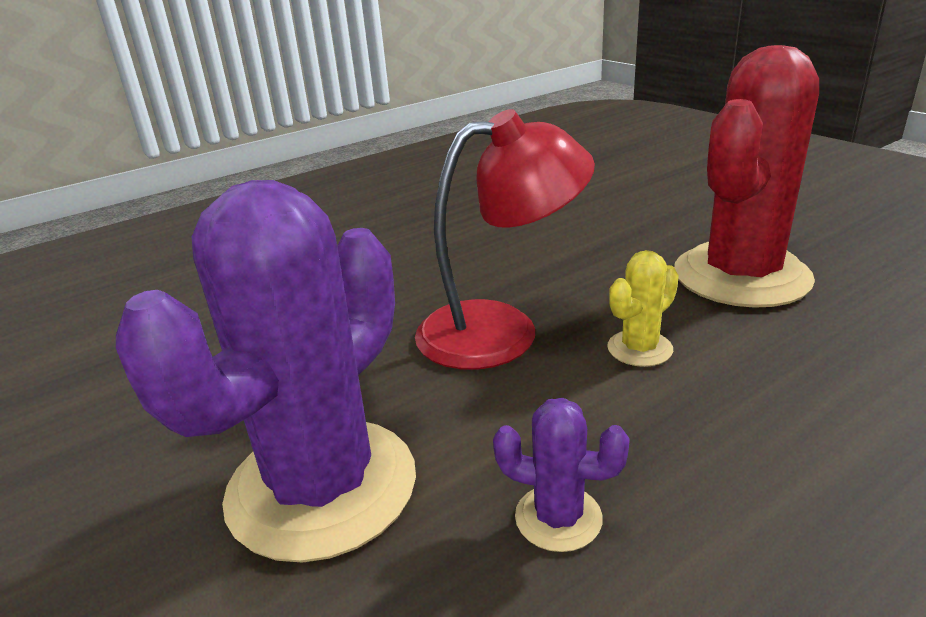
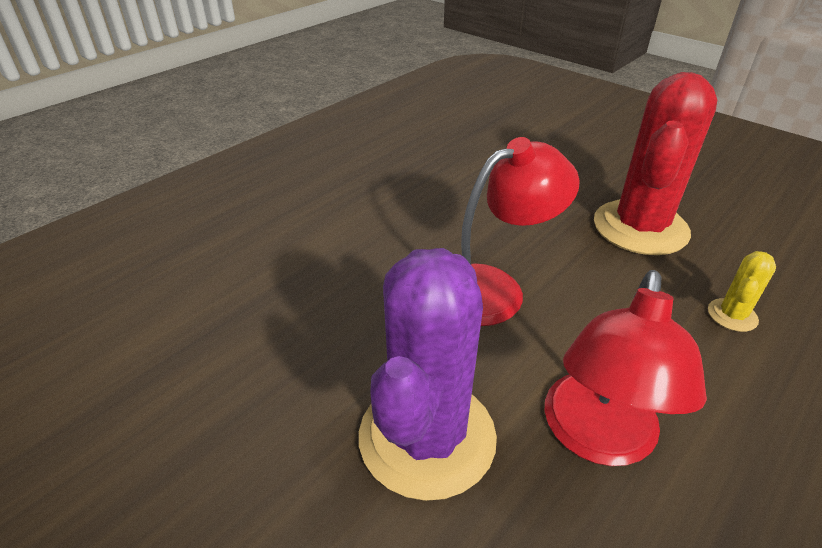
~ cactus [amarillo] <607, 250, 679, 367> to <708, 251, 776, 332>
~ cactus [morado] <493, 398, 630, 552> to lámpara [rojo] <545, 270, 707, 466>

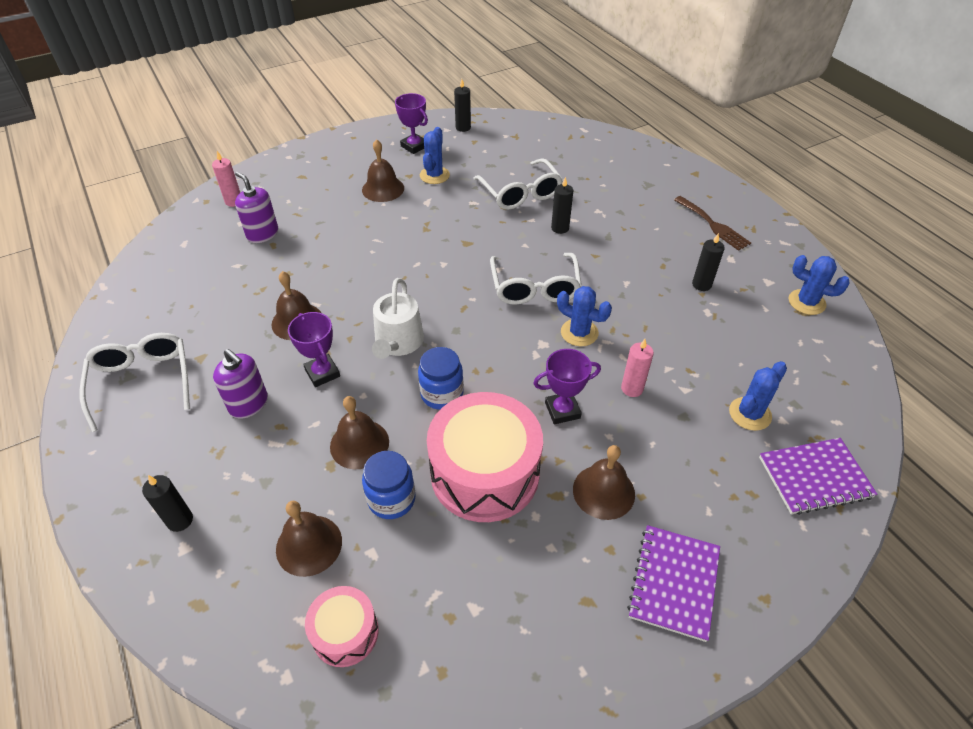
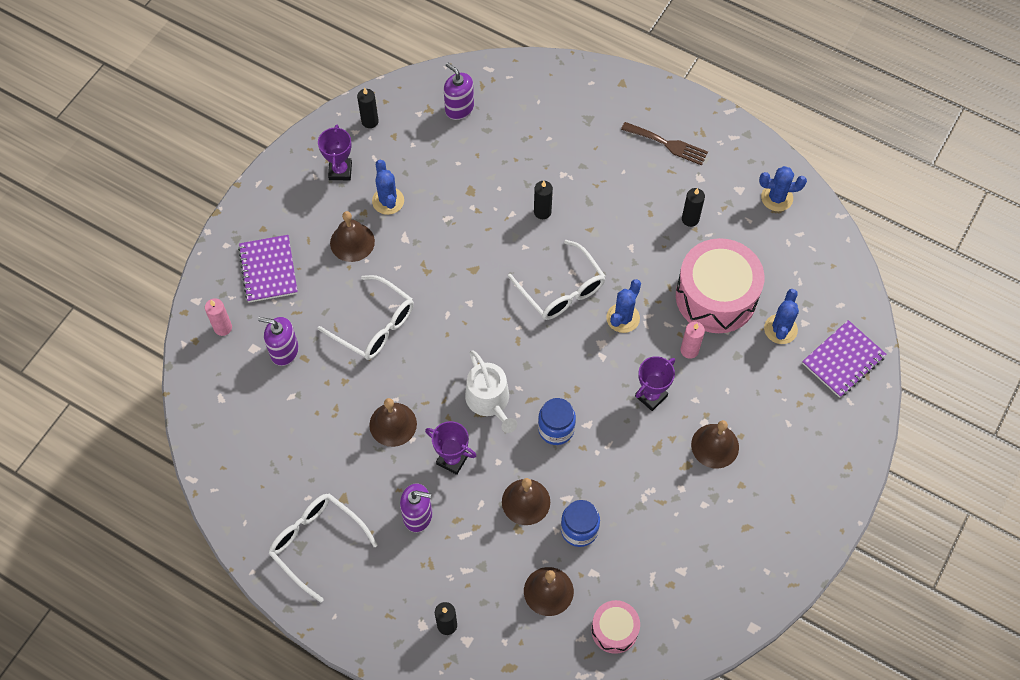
~ trofeo [morado] <395, 93, 428, 154> = <318, 124, 352, 180> 75 degrees clockwise
~ gafas [blanco] <473, 158, 563, 210> to <317, 275, 414, 360>
~ cactus [azul] <557, 286, 612, 346> = <606, 279, 641, 333> 60 degrees counterclockwise
~ tambor [rosa] <427, 392, 543, 522> to <676, 238, 764, 333>
~ cuaderno [morado] <627, 525, 720, 642> to <238, 235, 298, 302>
+ dispensador de jabón [morado] <444, 63, 474, 120>

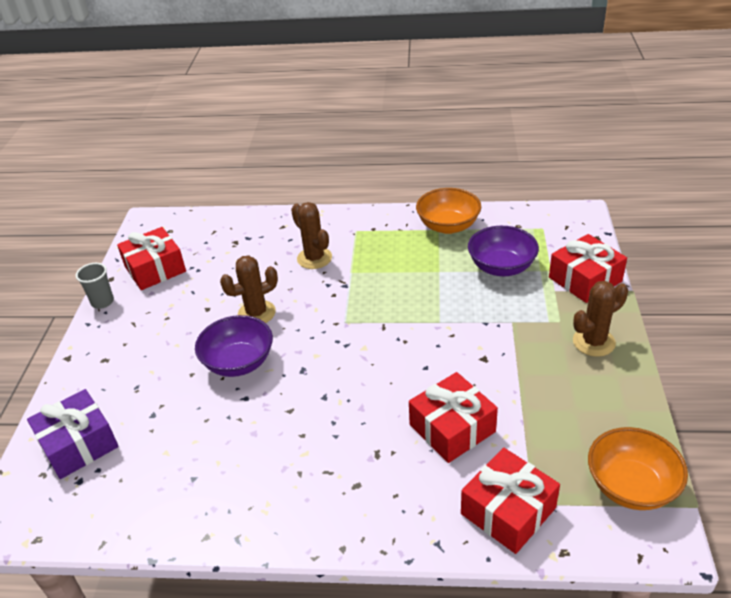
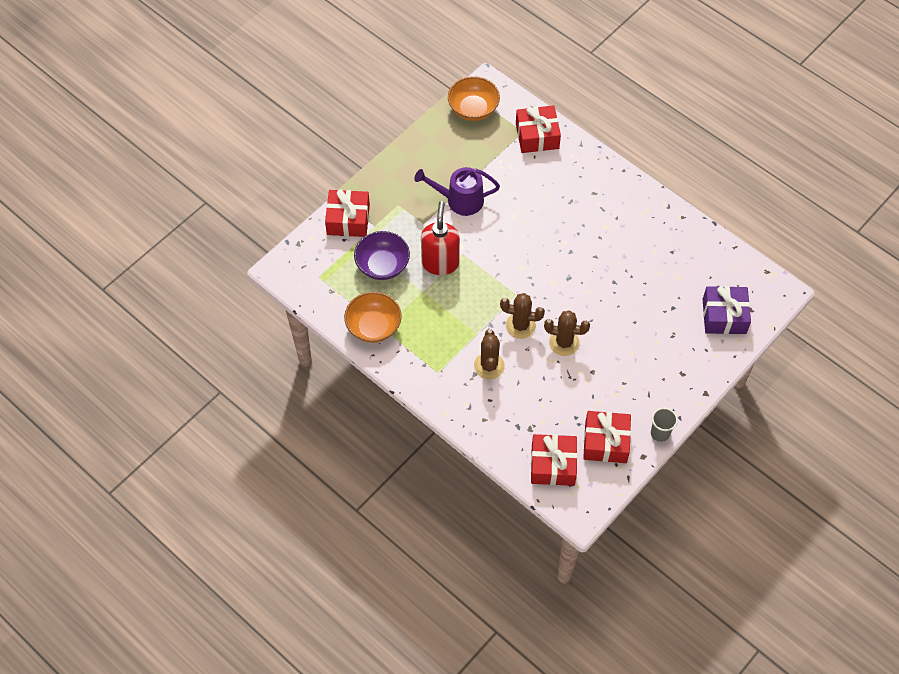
~ cactus [marrón] <573, 281, 628, 357> to <500, 293, 545, 339>
- cuenco [morado] <195, 315, 273, 377>
~ regalo [rojo] <409, 372, 498, 463> to <531, 434, 578, 486>
+ regadera [morado] <414, 167, 500, 216>
+ dispensador de jabón [rojo] <421, 201, 460, 275>

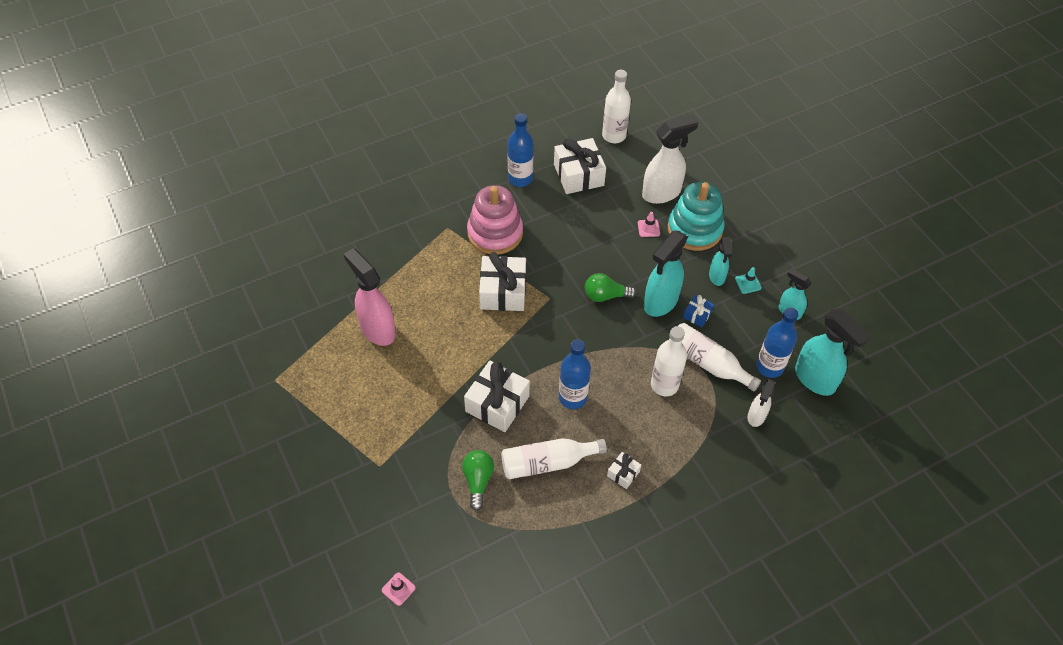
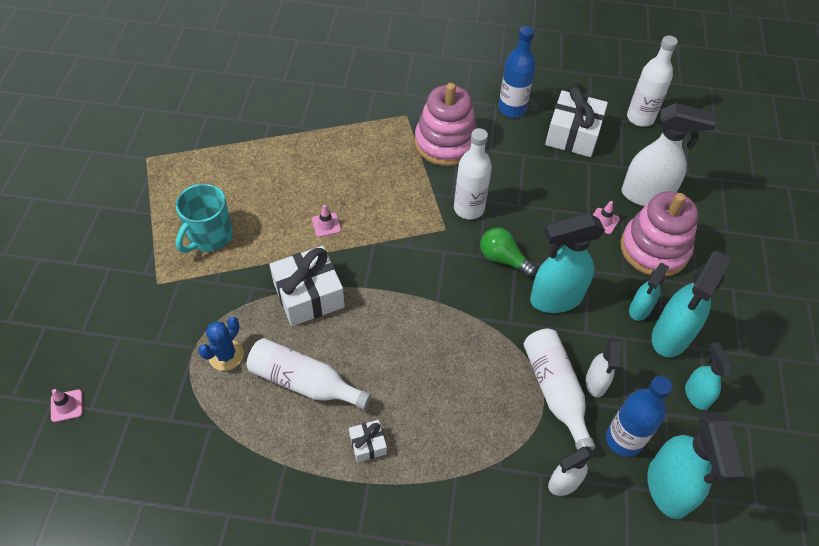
~ juguete apilable [turquesa] <668, 182, 725, 251> to juguete apilable [rosa] <620, 191, 698, 277>
- pulverizador [rosa] <344, 248, 396, 346>
- regalo [blanco] <479, 252, 526, 311>
~ cono de tráfico [turquesa] <735, 267, 762, 294> to pulverizador [turquesa] <652, 250, 731, 357>
- regalo [azul] <683, 295, 714, 327>
~ botella [blanco] <651, 326, 687, 396> to <454, 128, 492, 219>
- botella [azul] <559, 339, 591, 409>
~ bombilla [verde] <462, 450, 494, 511> to cactus [azul] <198, 317, 244, 371>
+ taza [turquesa] <176, 184, 233, 253>
+ cono de tráfico [rosa] <312, 205, 341, 237>
+ pulverizador [blanco] <585, 338, 620, 397>

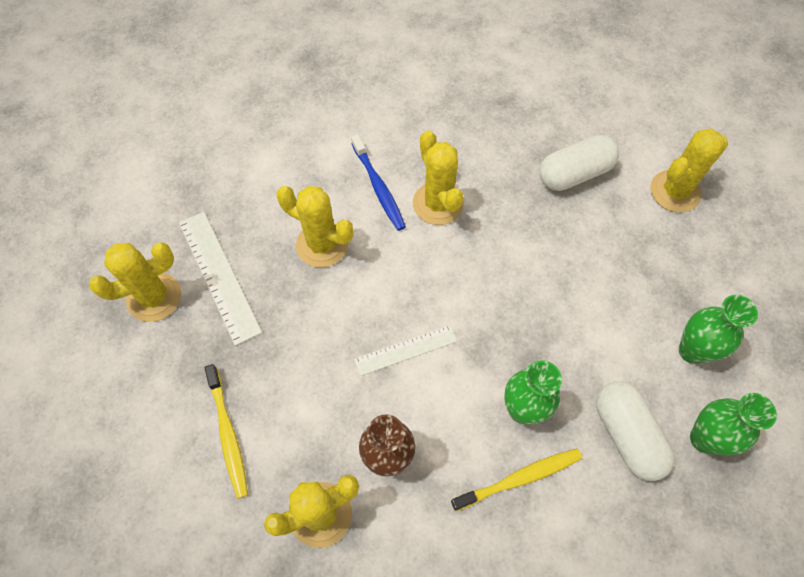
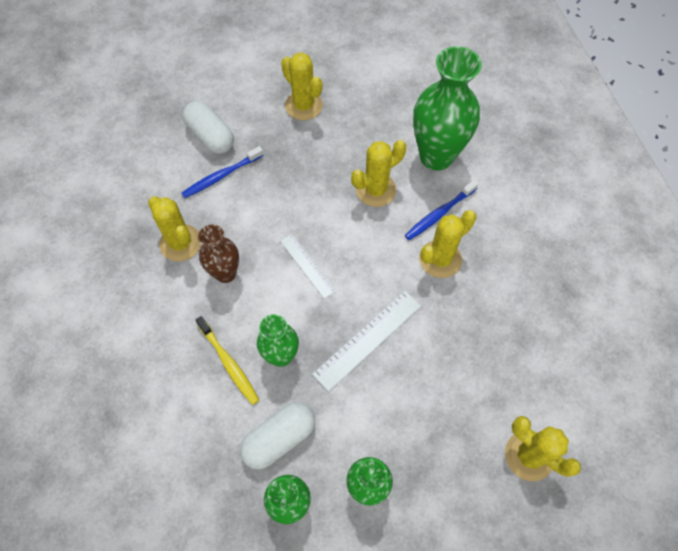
~ cápsula [blanco] <539, 135, 619, 191> to <182, 101, 234, 154>
~ cactus [amarillo] <276, 186, 354, 268> = <351, 140, 406, 207> 45 degrees clockwise
~ regla [blanco] <179, 212, 262, 346> to <312, 291, 421, 392>
~ cepillo de dientes [amarillo] <205, 364, 248, 499> to cepillo de dientes [azul] <181, 146, 264, 198>
+ florero [verde] <413, 46, 482, 171>

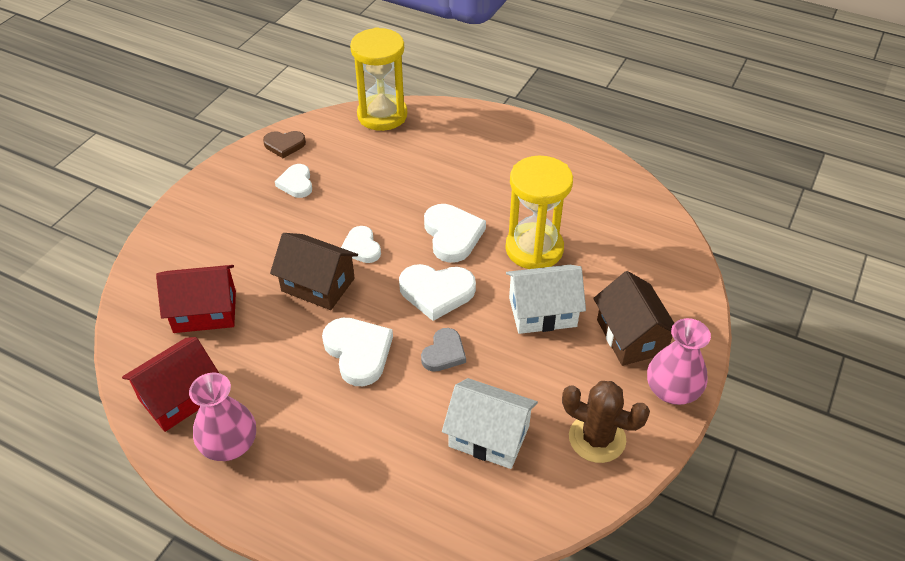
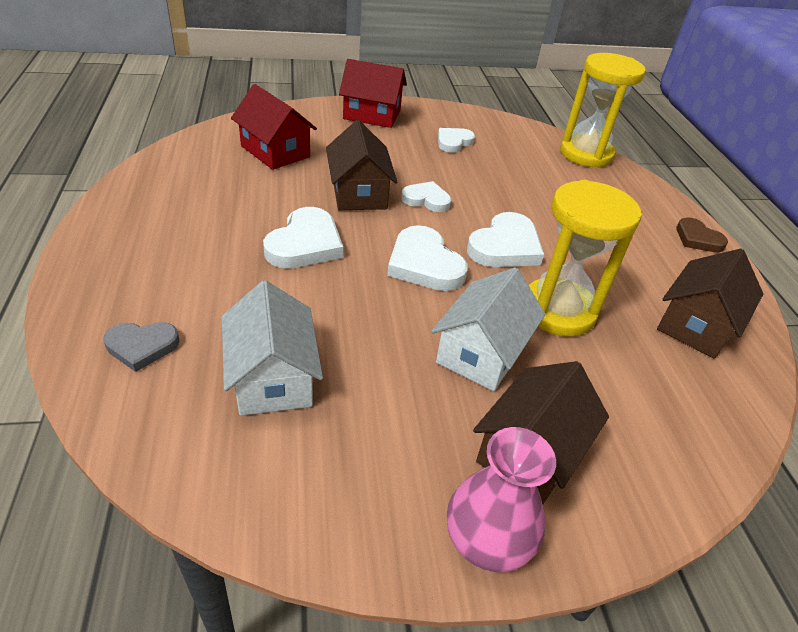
~ corazón [marrón] <263, 131, 306, 158> to <676, 217, 728, 252>
~ corazón [blanco] <341, 226, 381, 263> = <401, 181, 451, 212> 75 degrees clockwise
~ casa [blanco] <506, 265, 586, 334> = <431, 267, 546, 391> 75 degrees clockwise
~ corazón [gris] <421, 328, 466, 372> to <104, 322, 179, 372>
~ casa [rojo] <122, 337, 219, 432> to <339, 59, 407, 128>
- florero [rosa] <189, 373, 256, 461>
- cactus [marrón] <562, 381, 650, 463>
+ casa [marrón] <657, 249, 763, 359>

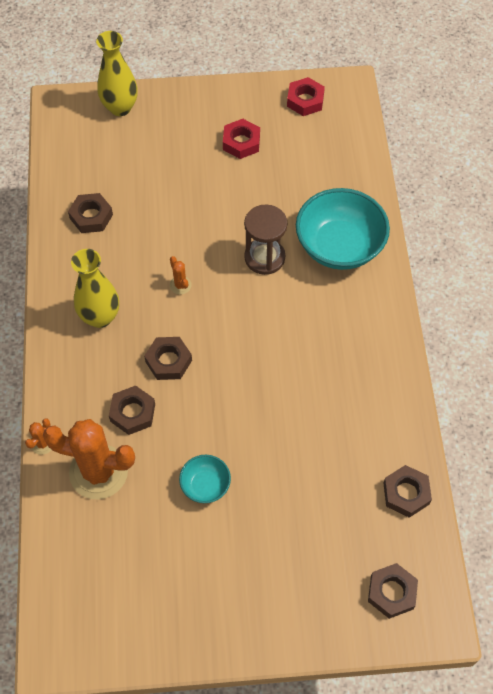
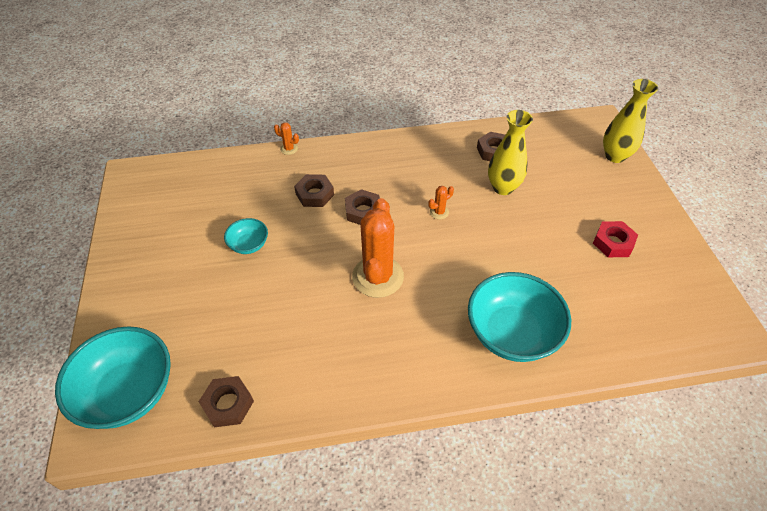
- tuerca [rojo] <287, 77, 325, 116>
- reloj de arena [marrón] <244, 204, 287, 275>
~ florero [amarillo] <71, 249, 119, 328> to <488, 110, 533, 195>
~ cactus [naranja] <43, 419, 135, 499> to <352, 198, 404, 298>
~ tuerca [marrón] <368, 563, 418, 619> to cuenco [turquesa] <55, 326, 171, 429>

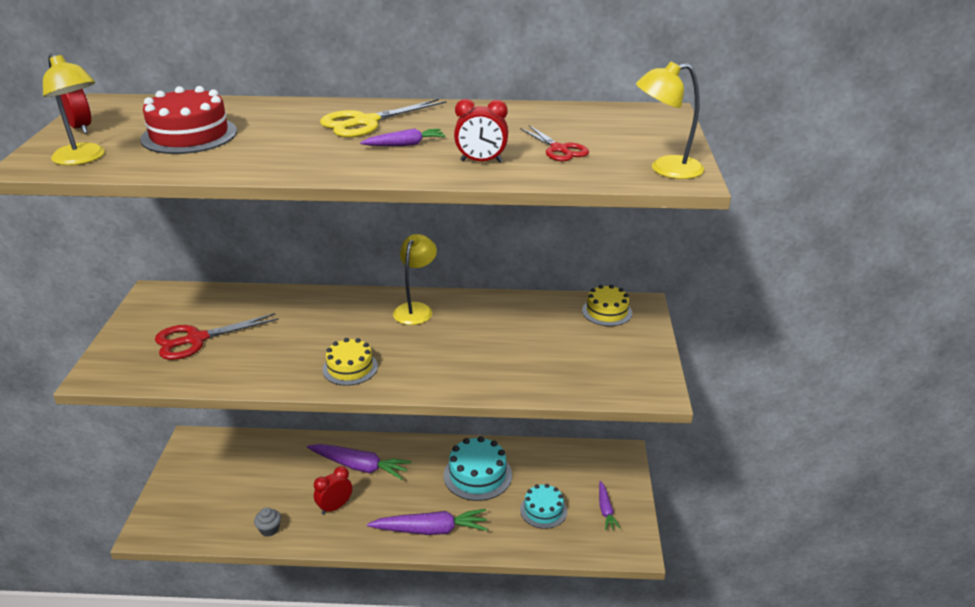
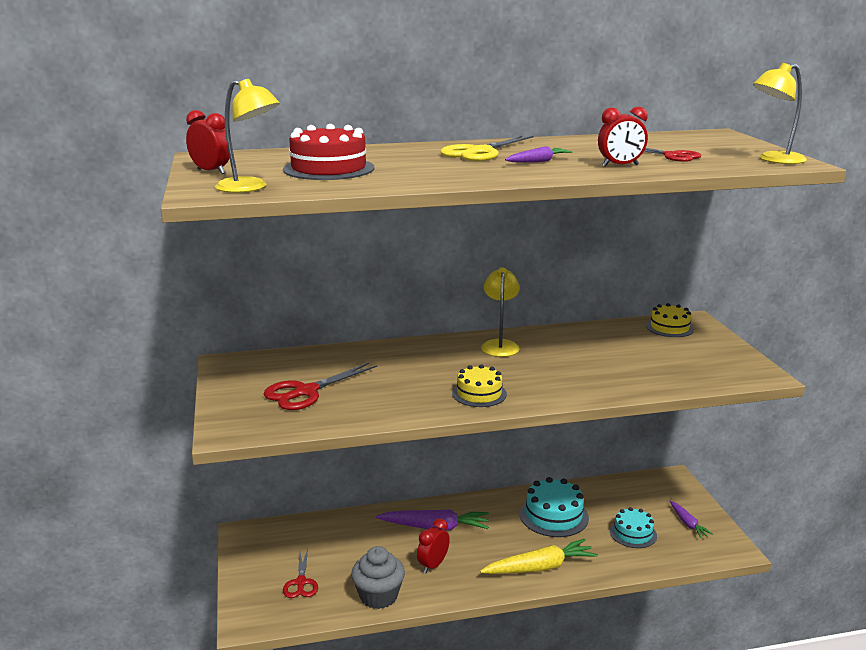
~ magdalena [gris] <254, 507, 281, 537> = <351, 546, 405, 609> x1.90
~ zanahoria [morado] <367, 509, 488, 535> to zanahoria [amarillo] <480, 539, 598, 574>
+ tijeras [rojo] <283, 549, 318, 598>

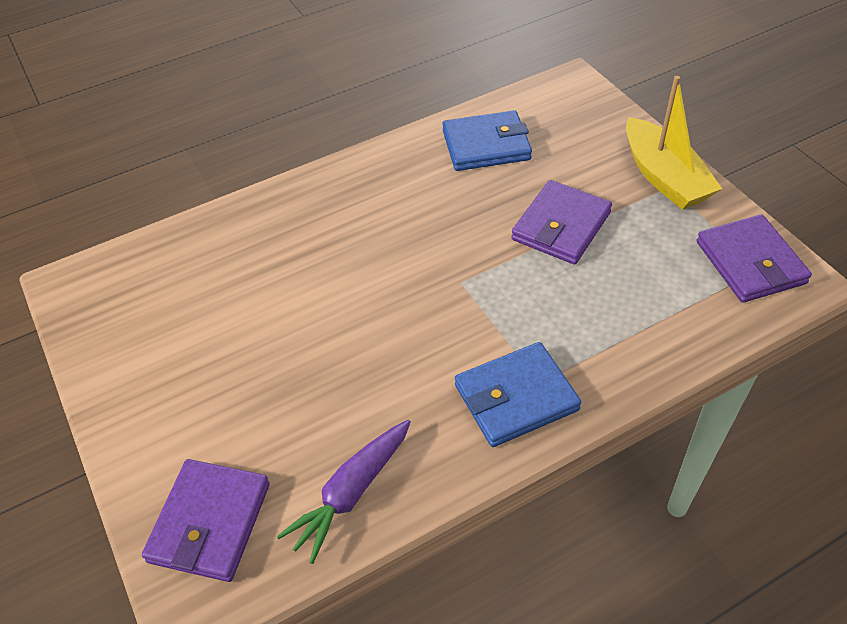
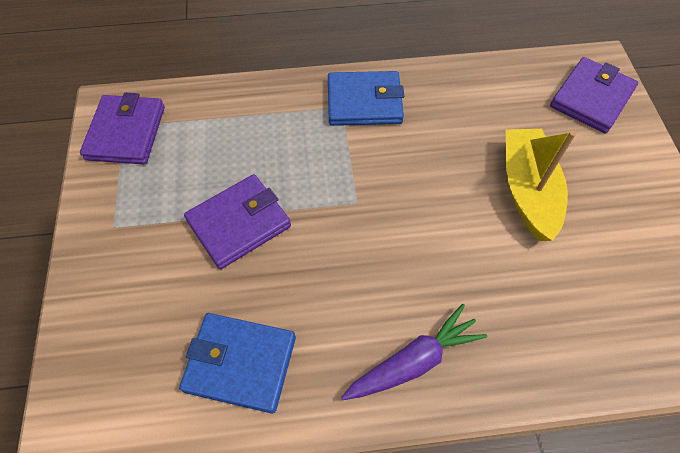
~ barco [amarillo] <626, 76, 722, 210> to <506, 129, 576, 241>
~ zanahoria [morado] <277, 420, 411, 564> to <341, 304, 487, 400>

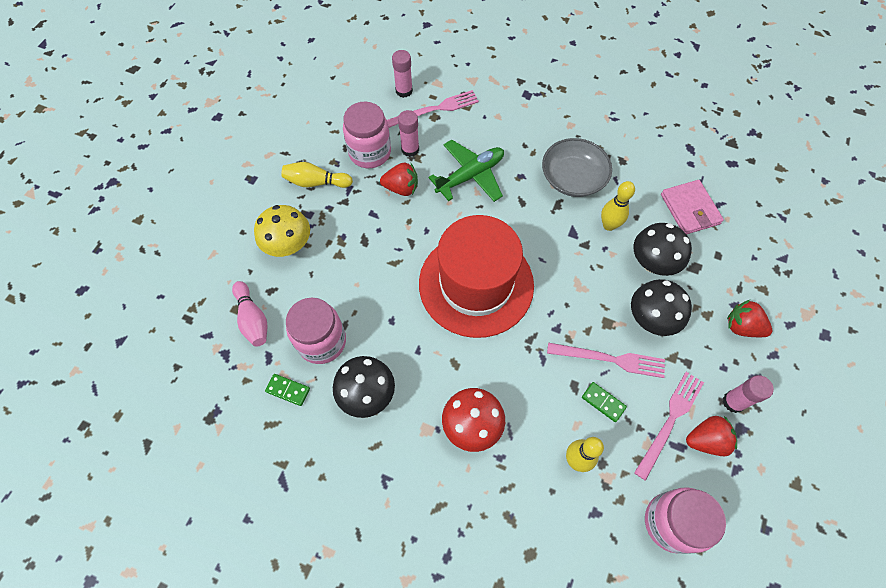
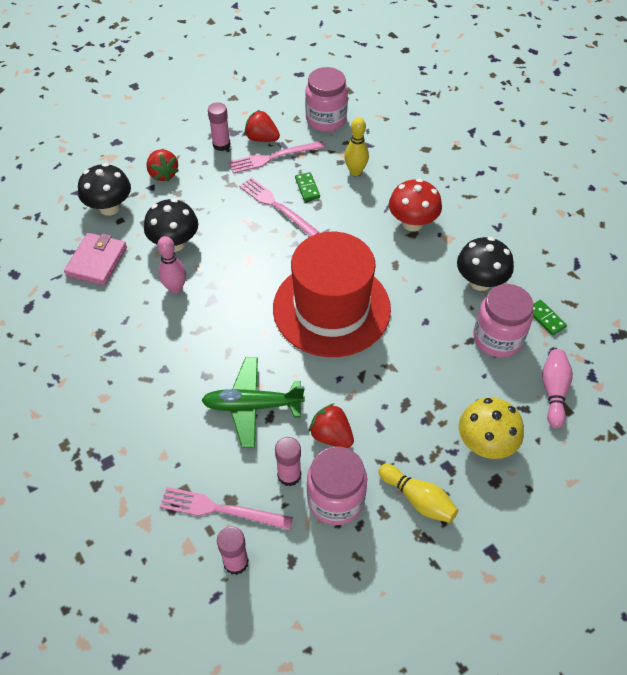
- cuenco [gris] <542, 138, 612, 197>
~ bolo [amarillo] <601, 181, 635, 231> to bolo [rosa] <157, 236, 186, 294>
~ seta [negro] <631, 279, 692, 336> to <78, 163, 131, 216>

